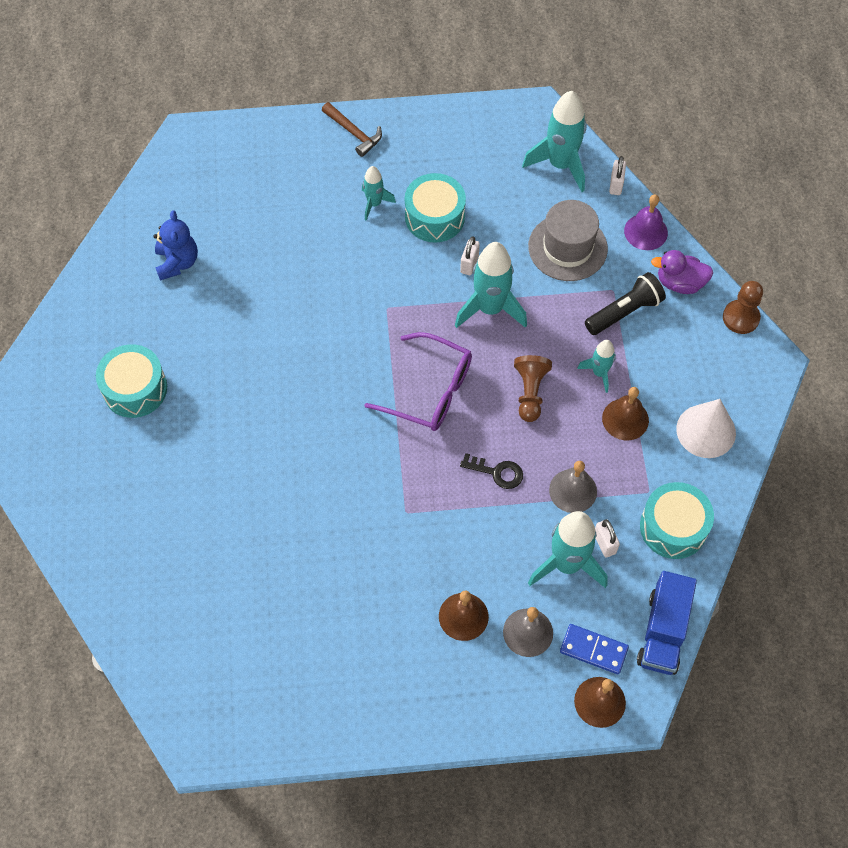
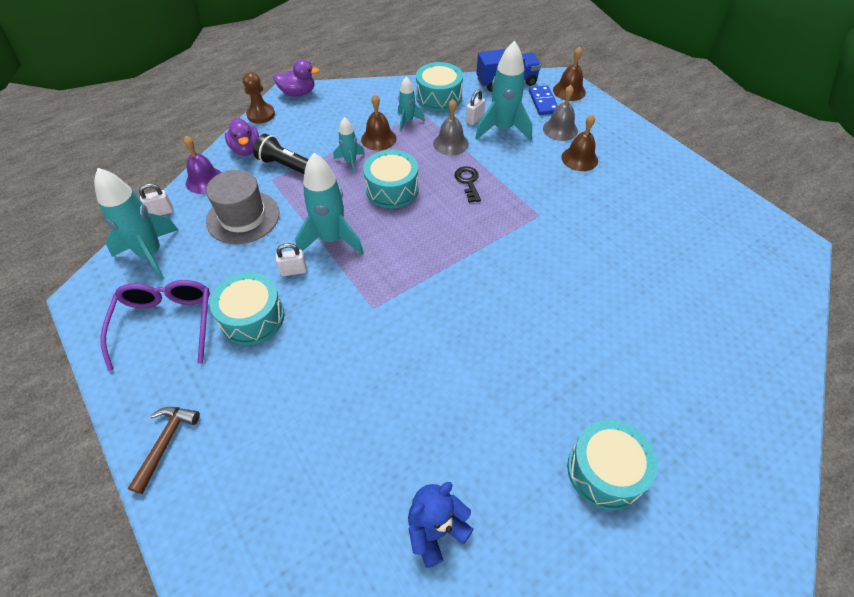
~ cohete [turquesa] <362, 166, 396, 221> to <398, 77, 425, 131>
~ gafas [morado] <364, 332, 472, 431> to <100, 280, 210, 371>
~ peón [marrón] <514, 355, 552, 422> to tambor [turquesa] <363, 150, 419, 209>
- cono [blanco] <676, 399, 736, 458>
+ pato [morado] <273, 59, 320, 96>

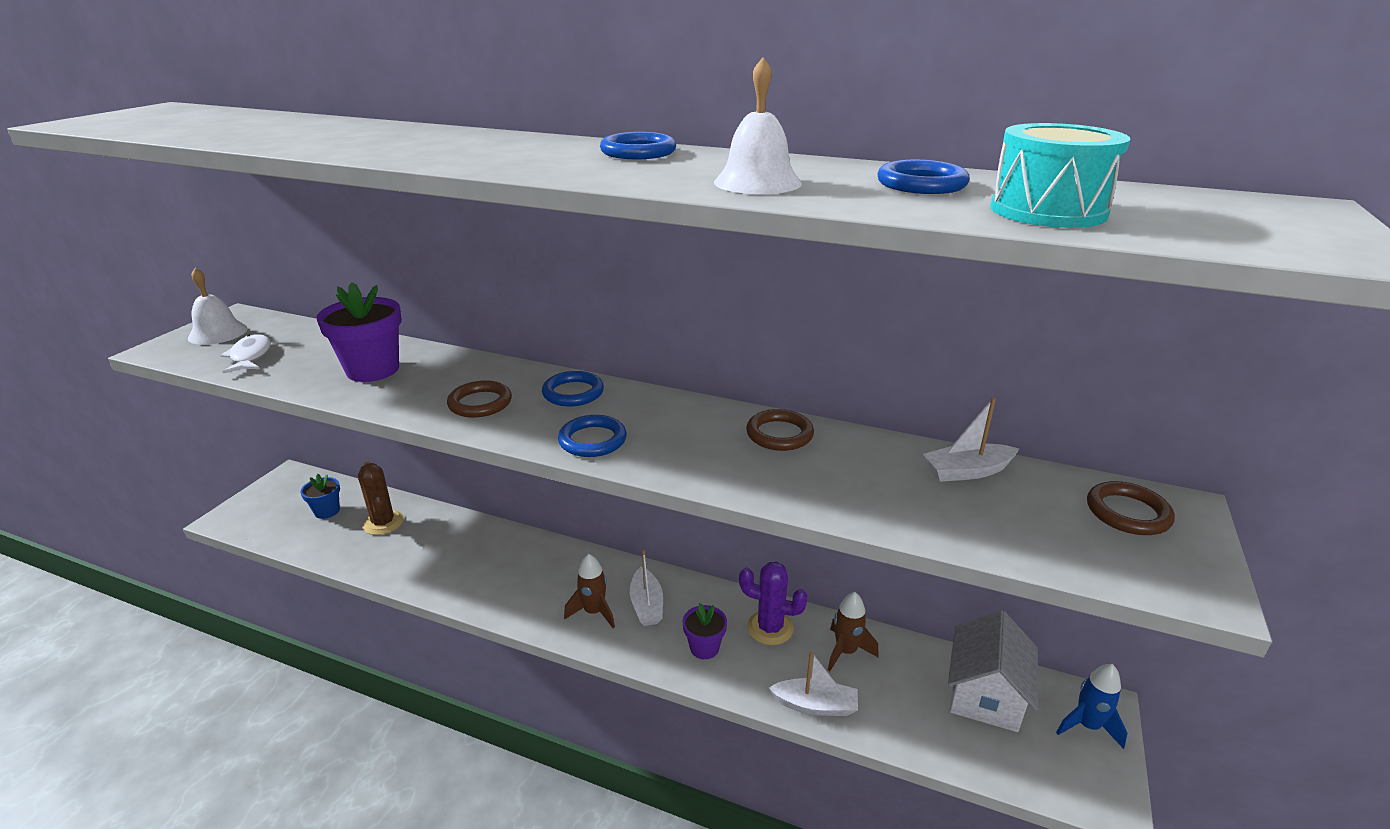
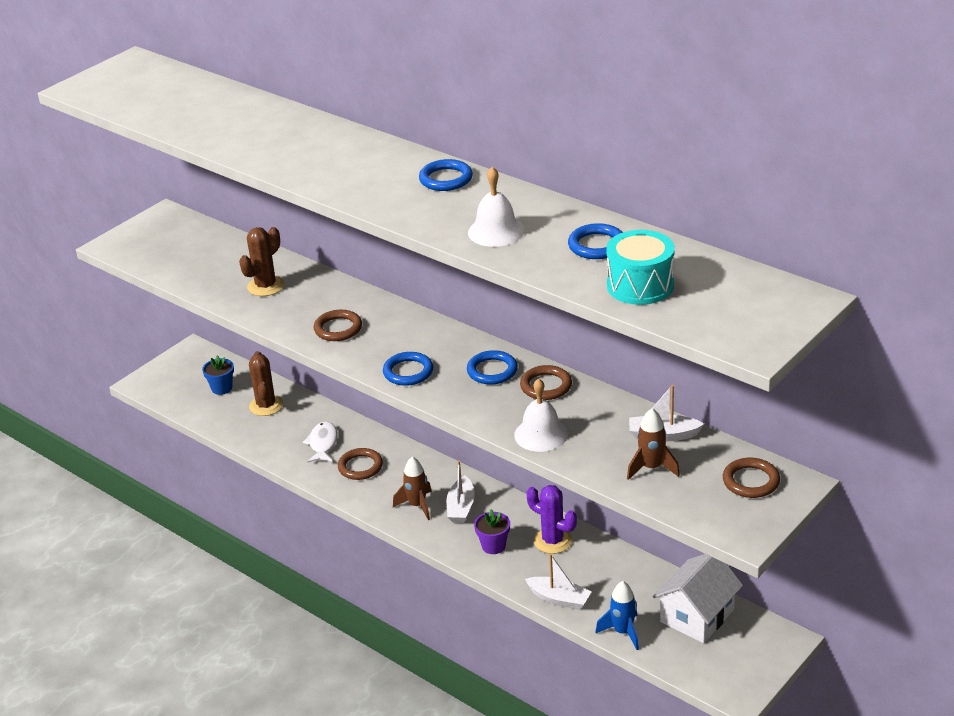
~ campana [blanco] <188, 268, 248, 345> to <514, 378, 568, 452>
~ maceta [morado] <317, 282, 402, 382> to cactus [marrón] <239, 227, 284, 296>
~ pez [blanco] <220, 334, 271, 374> to <303, 421, 338, 463>
~ anillo [azul] <542, 371, 604, 407> to <467, 350, 518, 385>
~ cohete [marrón] <828, 592, 878, 671> to <627, 408, 680, 480>
~ cohete [azul] <1056, 664, 1128, 749> to <595, 581, 639, 650>
+ anillo [marrón] <338, 448, 383, 480>

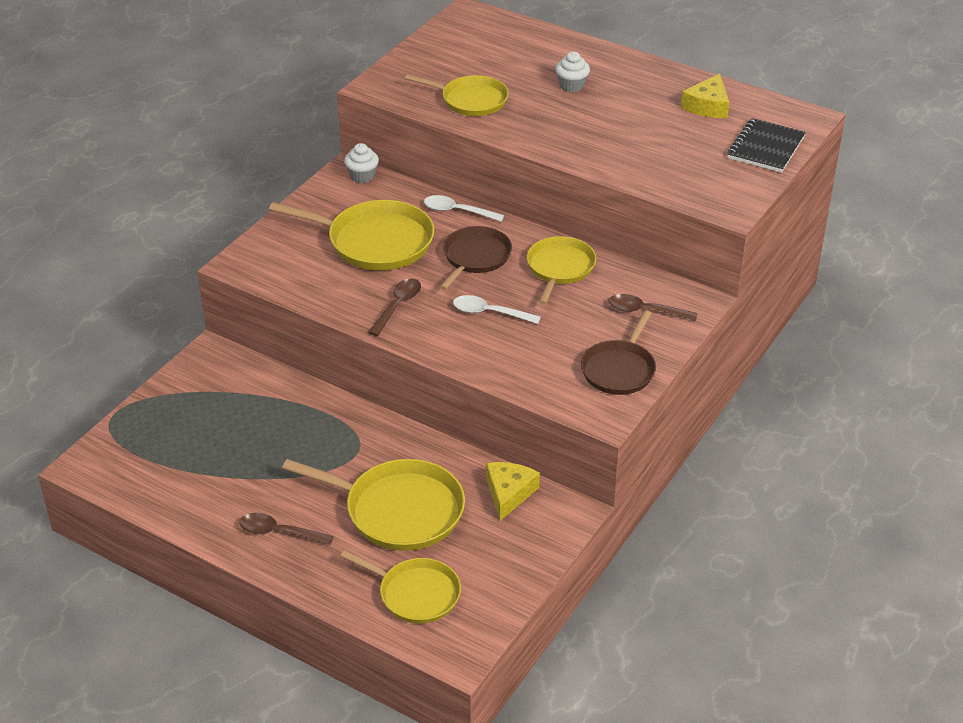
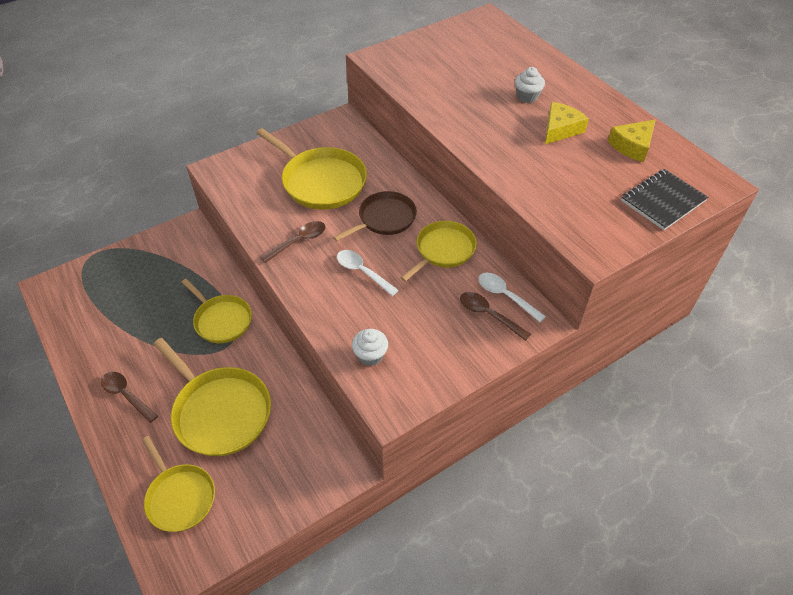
~ sartén [amarillo] <405, 74, 509, 116> to <182, 279, 252, 343>
~ magdalena [blanco] <344, 143, 379, 183> to <352, 329, 388, 366>
~ cuchara [blanco] <424, 195, 504, 222> to <478, 273, 546, 322>
- sartén [marrón] <581, 310, 656, 395>
~ queso [amarillo] <486, 462, 540, 521> to <545, 102, 589, 144>

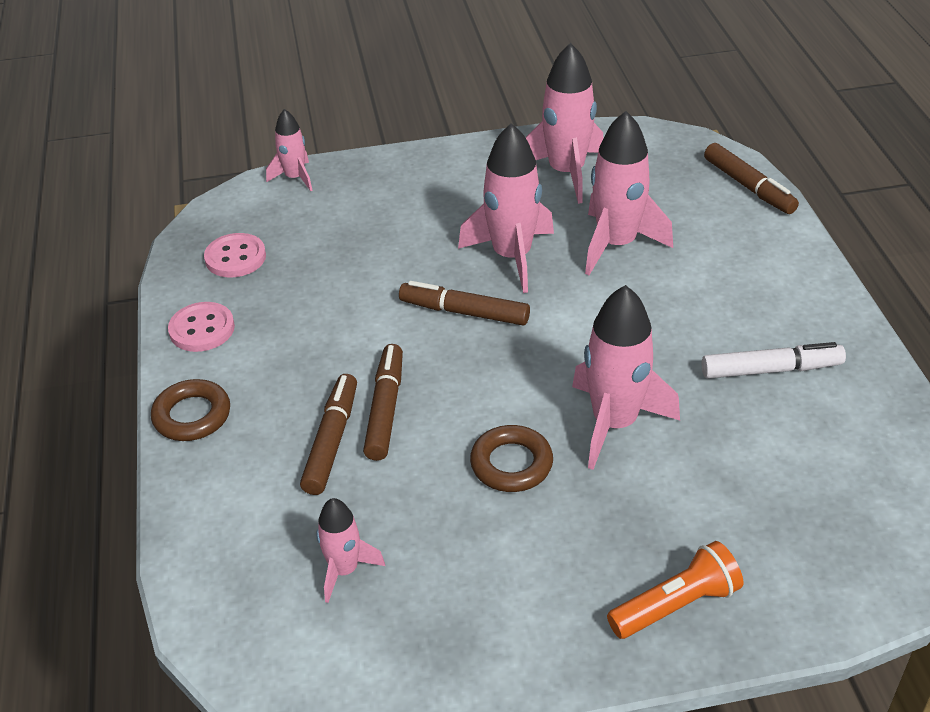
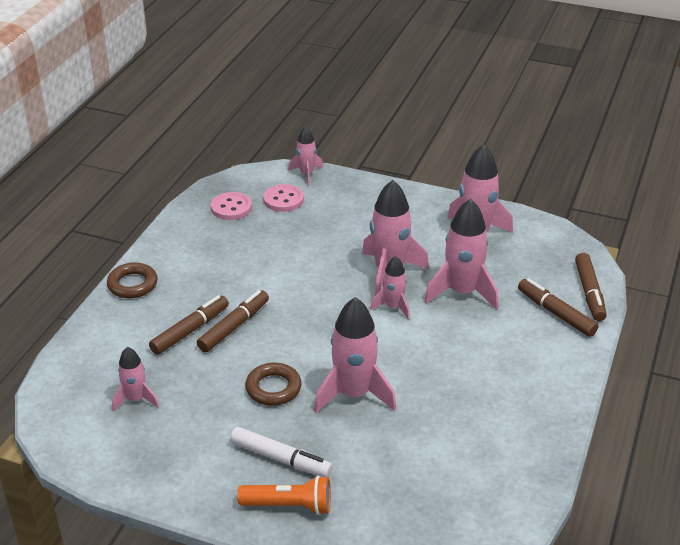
~ rotulador [marrón] <399, 281, 530, 325> to <518, 278, 598, 337>
~ botón [rosa] <168, 302, 235, 352> to <263, 184, 304, 212>
~ rotulador [blanco] <702, 342, 846, 379> to <230, 427, 333, 477>
+ cohete [rosa] <370, 256, 410, 320>

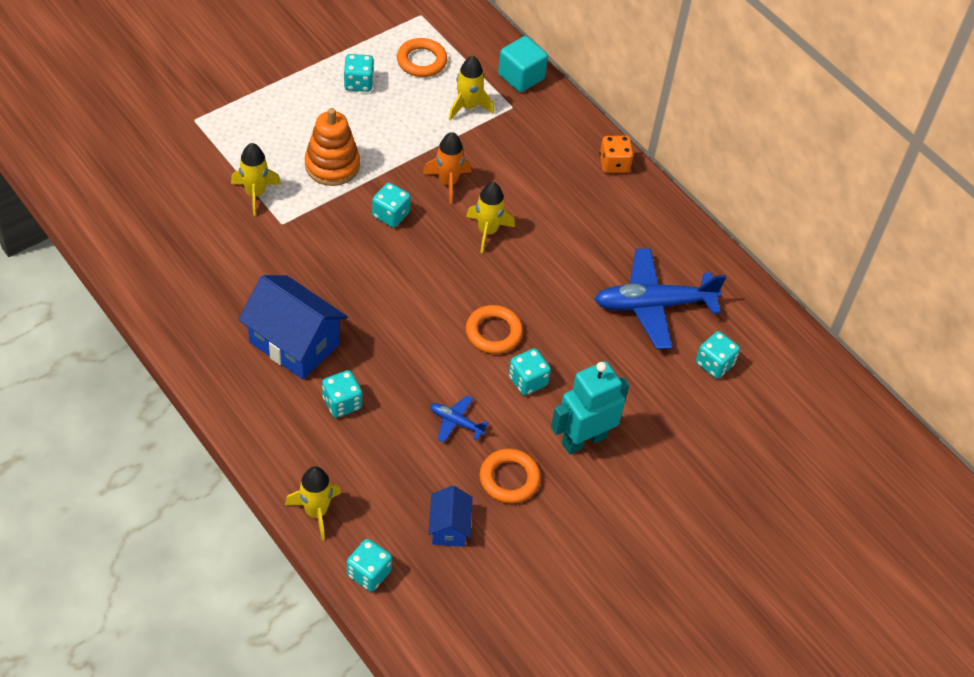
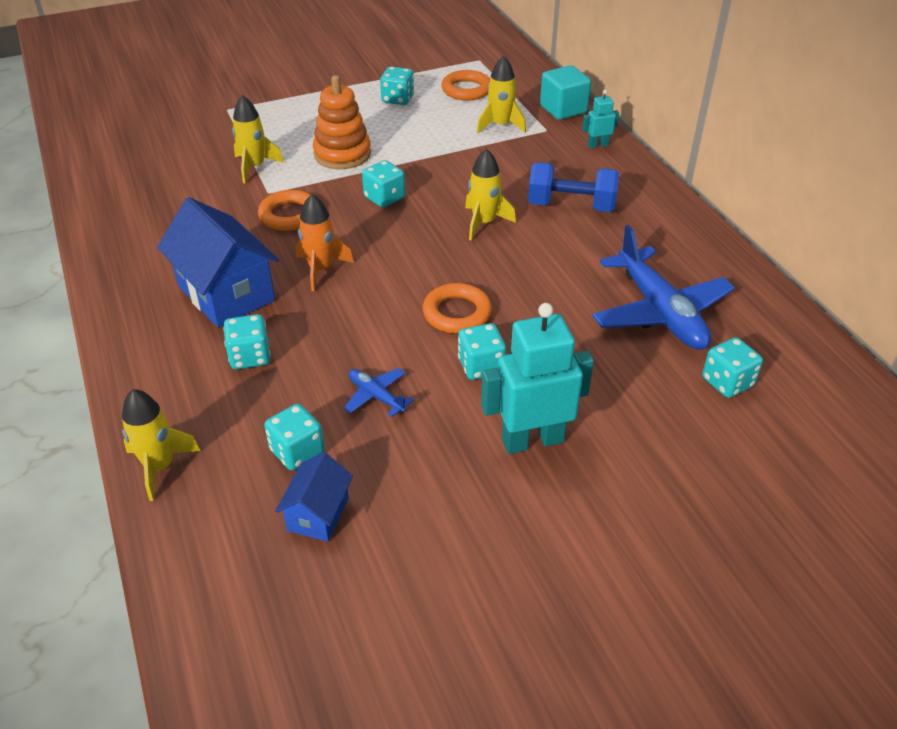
~ cohete [naranja] <423, 132, 471, 204> to <296, 194, 354, 291>
- dado [naranja] <600, 136, 634, 173>
~ avión [azul] <594, 248, 726, 349> = <592, 225, 735, 350> 120 degrees counterclockwise
~ anillo [naranja] <480, 449, 541, 504> to <258, 190, 310, 231>
~ dado [turquesa] <347, 539, 392, 592> to <264, 404, 325, 470>
+ robot [turquesa] <582, 90, 619, 148>
+ mancuerna [azul] <528, 162, 619, 212>

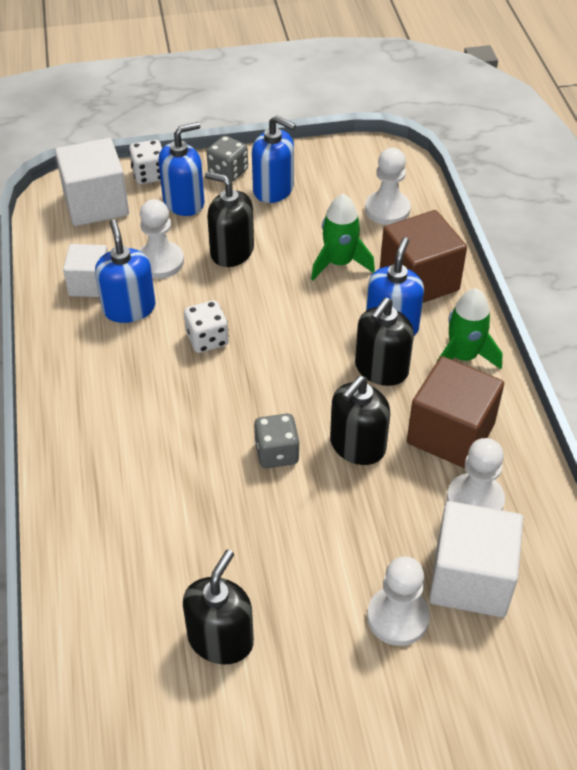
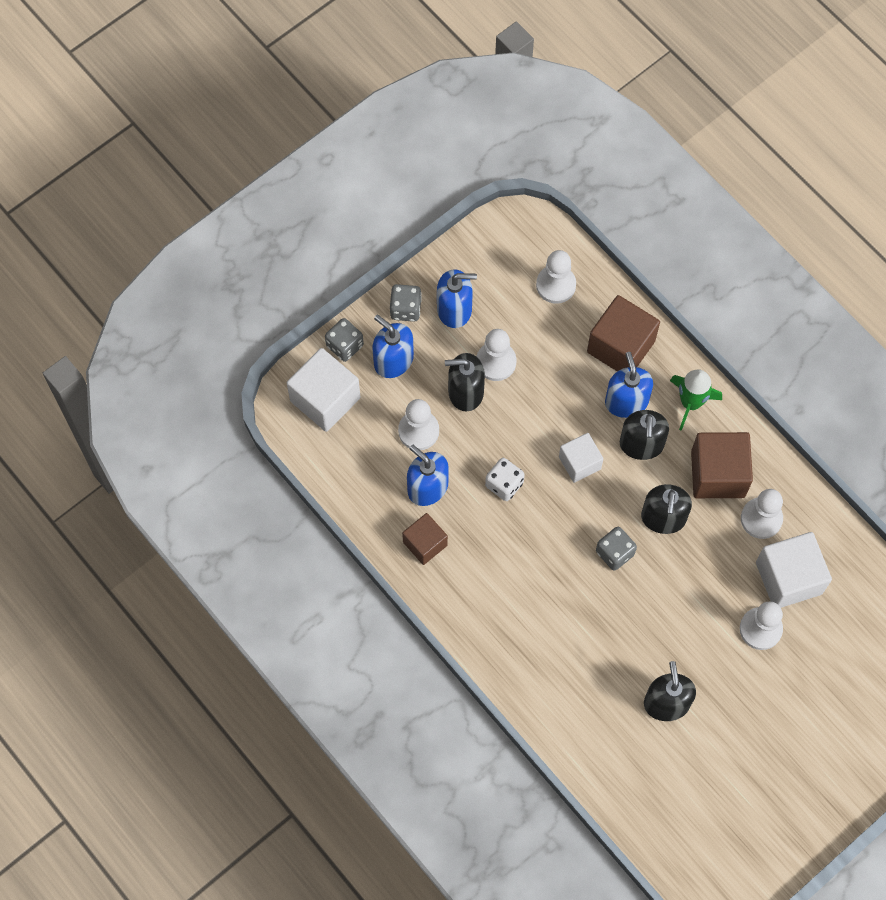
~ dispensador de jabón [azul] <159, 122, 205, 216> = <372, 315, 414, 378> 75 degrees counterclockwise
~ dado [blanco] <129, 140, 162, 184> to dado [gris] <325, 318, 364, 362>
- cohete [verde] <311, 194, 375, 280>
~ cubo [blanco] <63, 244, 108, 297> to <559, 433, 603, 483>
+ peón [blanco] <476, 329, 517, 381>
+ cubo [marrón] <402, 513, 448, 565>

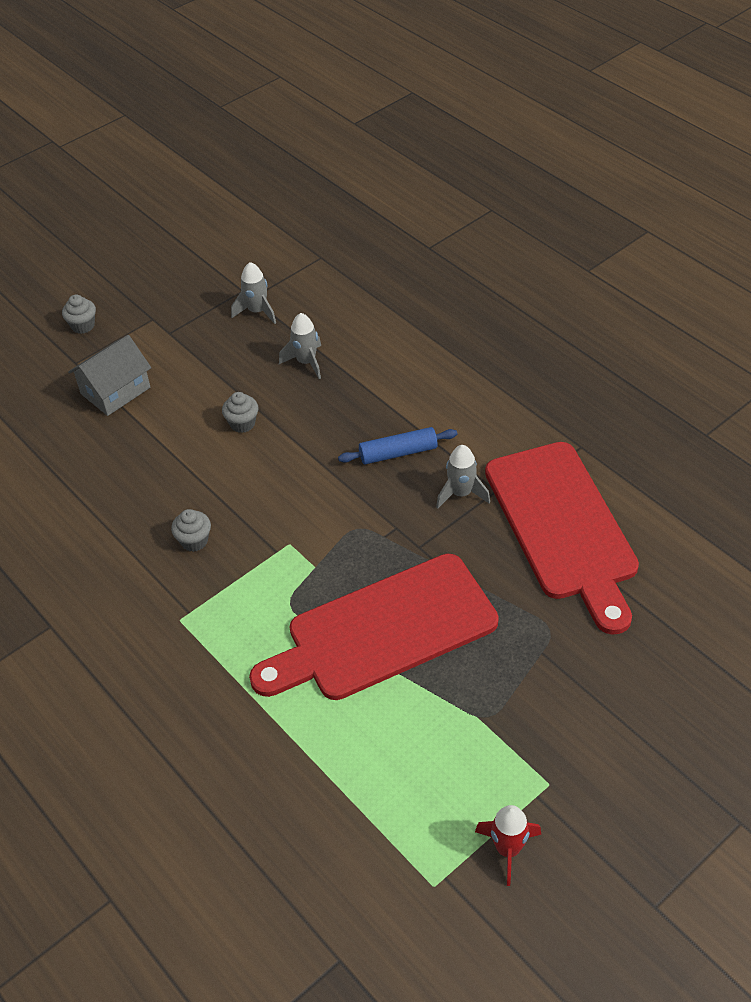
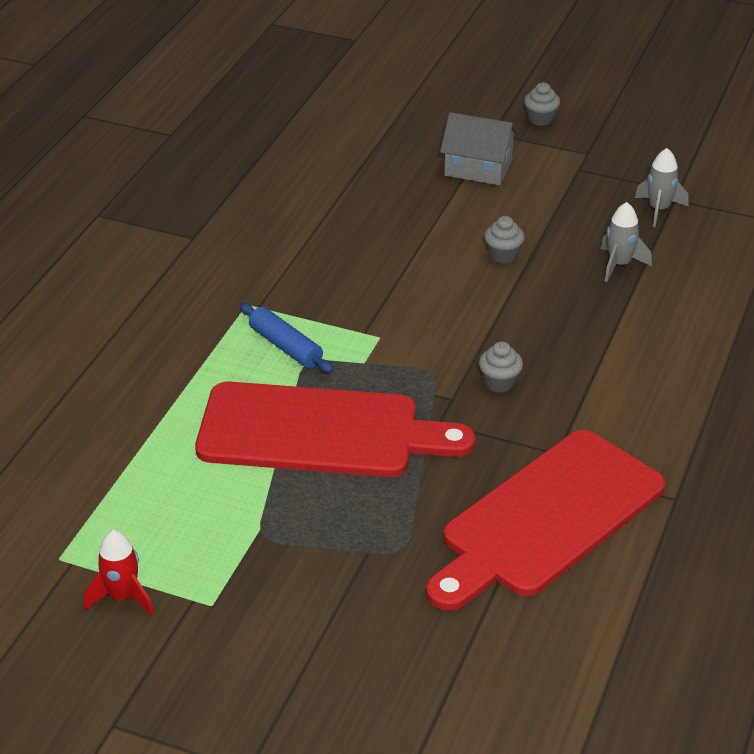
~ rodillo [azul] <338, 427, 457, 464> to <239, 303, 334, 373>
- cohete [gris] <436, 445, 490, 509>
~ magdalena [gris] <171, 509, 211, 552> to <479, 341, 523, 393>
~ tabla de cortar [rojo] <249, 554, 499, 700> = <195, 381, 475, 477> 150 degrees clockwise

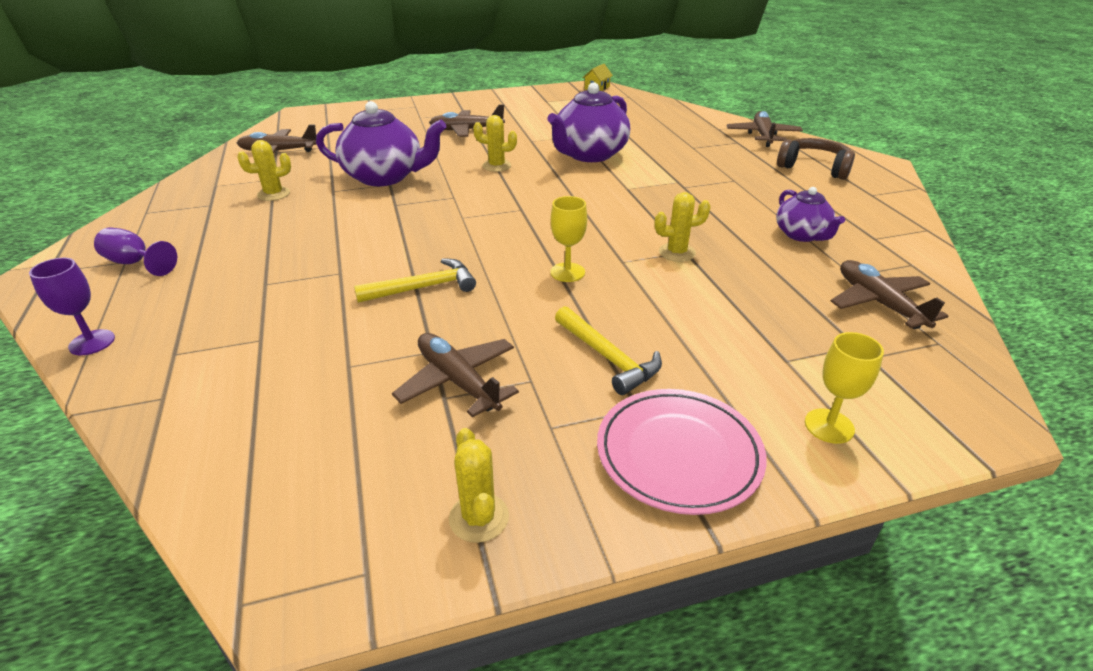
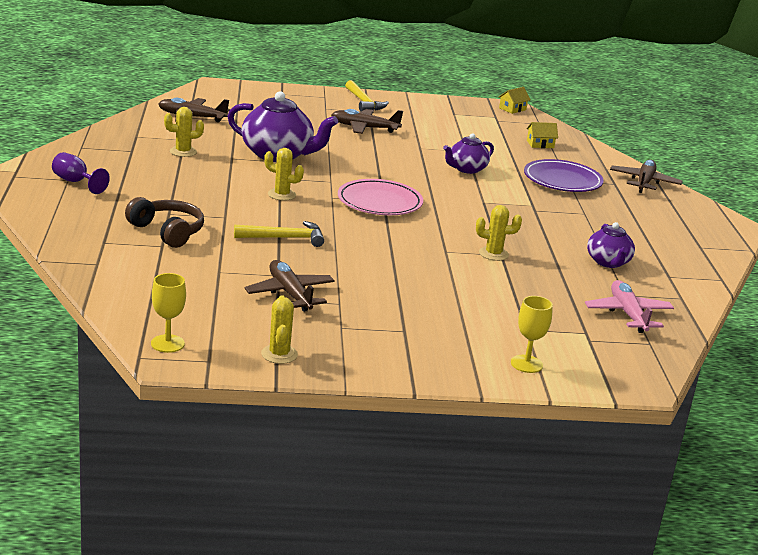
~ tetera [morado] <547, 82, 630, 162> = <443, 133, 494, 174> x0.58
~ cactus [amarillo] <473, 115, 517, 172> to <264, 148, 304, 201>
~ auriculares [marrón] <777, 138, 855, 180> to <125, 197, 204, 248>
~ copa [amarillo] <550, 196, 587, 282> to <151, 273, 186, 353>
- copa [morado] <29, 258, 115, 355>
~ avión [marrón] <831, 260, 948, 329> to avión [rosa] <585, 280, 674, 333>
~ martillo [amarillo] <555, 306, 662, 395> to <345, 80, 389, 111>
~ plato [rosa] <597, 389, 767, 515> to <338, 179, 423, 215>
+ casa [amarillo] <527, 122, 558, 148>
+ plato [morado] <524, 159, 604, 192>

